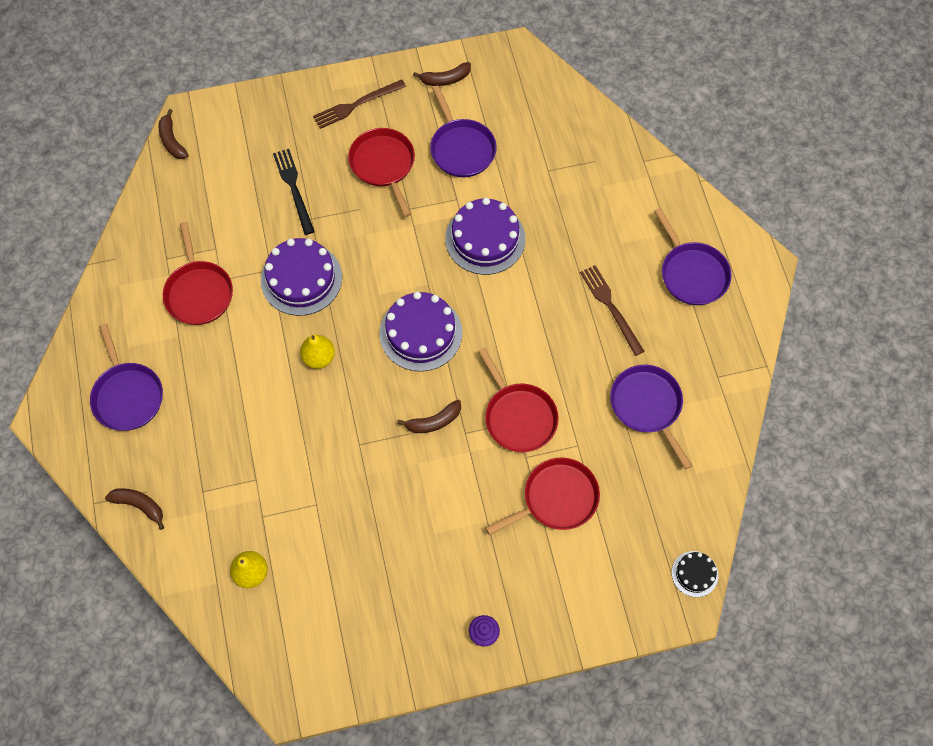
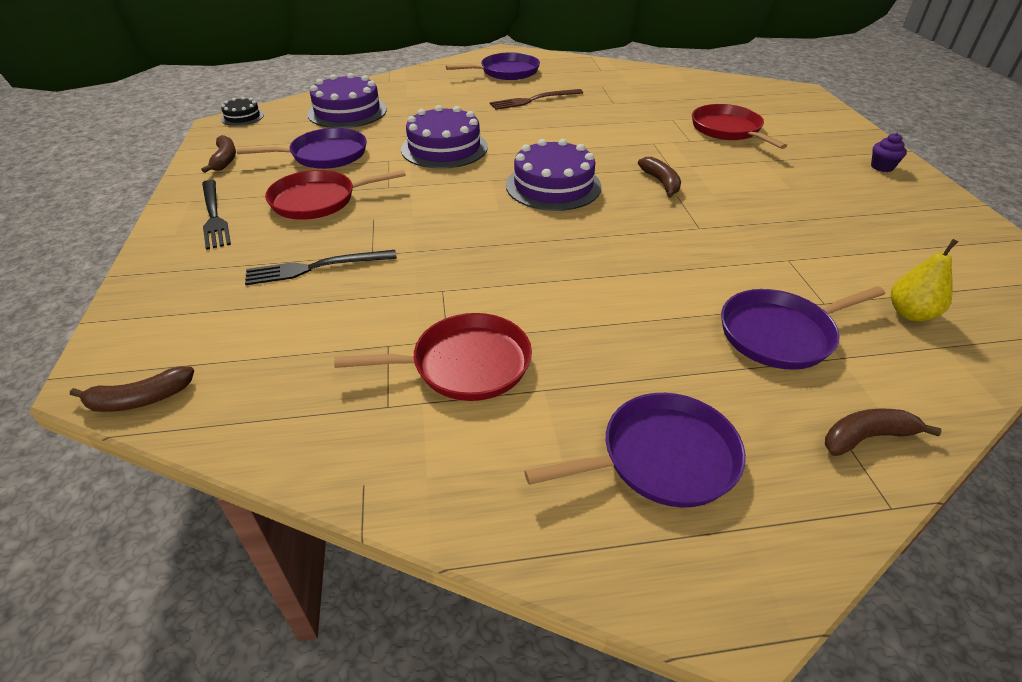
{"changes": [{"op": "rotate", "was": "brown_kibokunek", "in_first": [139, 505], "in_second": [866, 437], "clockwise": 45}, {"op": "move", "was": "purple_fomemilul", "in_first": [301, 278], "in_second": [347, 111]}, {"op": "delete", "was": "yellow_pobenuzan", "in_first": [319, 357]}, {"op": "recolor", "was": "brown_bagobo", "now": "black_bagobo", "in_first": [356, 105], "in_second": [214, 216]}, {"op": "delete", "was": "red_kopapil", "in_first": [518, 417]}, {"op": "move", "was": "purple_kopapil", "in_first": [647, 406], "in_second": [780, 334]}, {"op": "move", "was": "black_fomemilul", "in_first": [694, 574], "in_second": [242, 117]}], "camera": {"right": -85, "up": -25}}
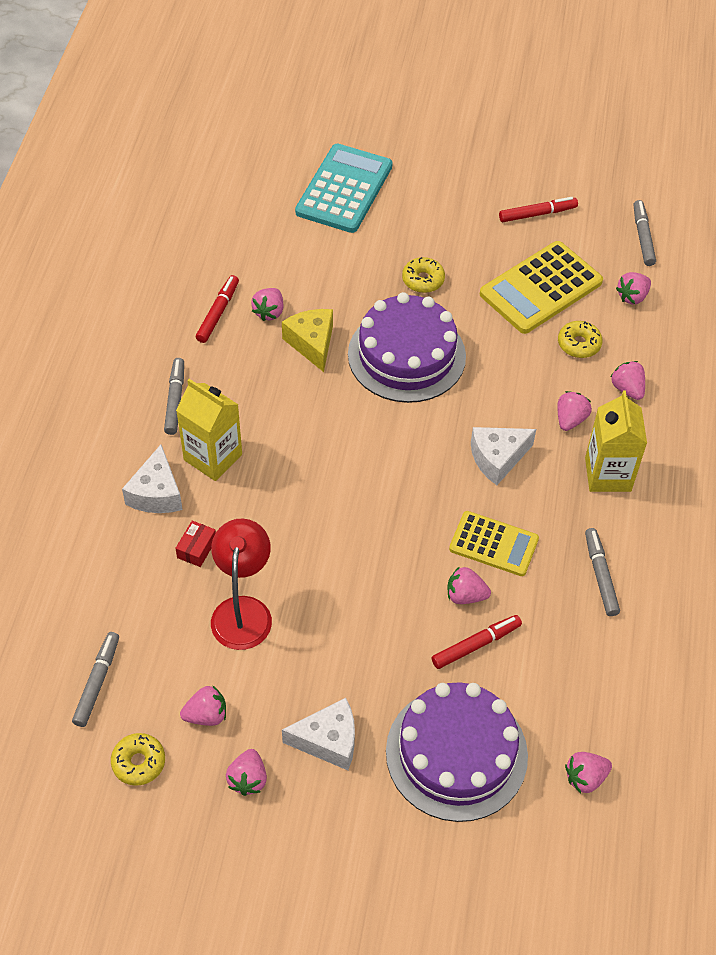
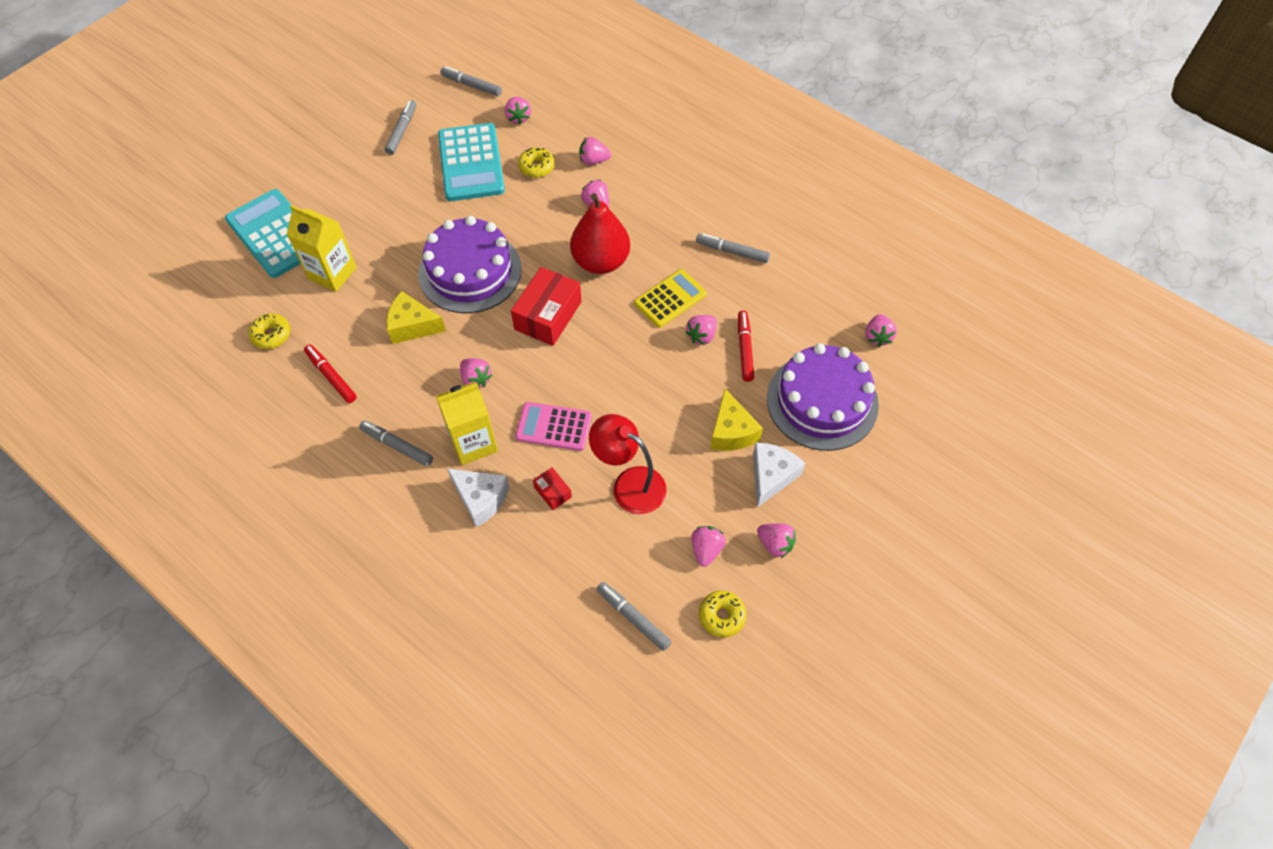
{"changes": [{"op": "move", "was": "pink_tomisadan", "in_first": [269, 312], "in_second": [476, 379]}, {"op": "move", "was": "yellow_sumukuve", "in_first": [423, 280], "in_second": [271, 335]}, {"op": "replace", "was": "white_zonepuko", "now": "red_pobenuzan", "in_first": [497, 458], "in_second": [600, 261]}, {"op": "recolor", "was": "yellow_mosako", "now": "turquoise_mosako", "in_first": [541, 288], "in_second": [471, 163]}, {"op": "recolor", "was": "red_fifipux", "now": "grey_fifipux", "in_first": [537, 214], "in_second": [402, 131]}, {"op": "move", "was": "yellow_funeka", "in_first": [608, 474], "in_second": [332, 273]}, {"op": "insert", "now": "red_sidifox", "in_second": [548, 315]}, {"op": "insert", "now": "pink_mosako", "in_second": [554, 427]}, {"op": "insert", "now": "yellow_zonepuko", "in_second": [731, 432]}], "camera": {"right": -60, "up": 5}}
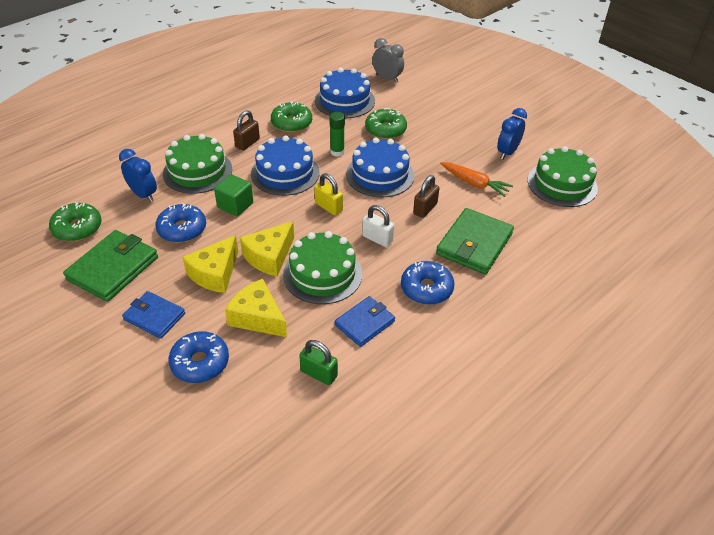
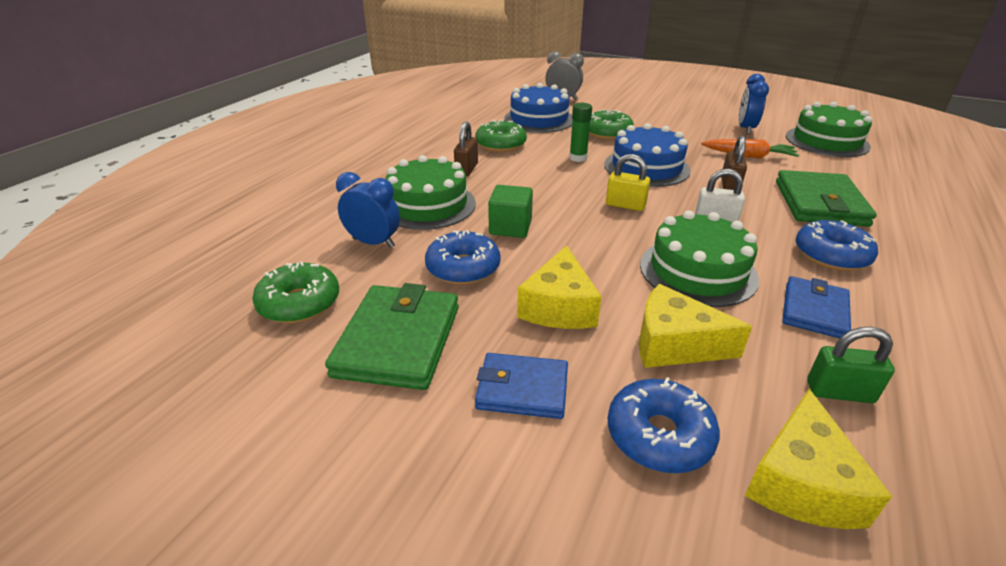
{"changes": [{"op": "move", "was": "yellow_zonepuko", "in_first": [269, 257], "in_second": [801, 482]}, {"op": "delete", "was": "blue_fomemilul", "in_first": [285, 173]}], "camera": {"right": -20, "up": -10}}
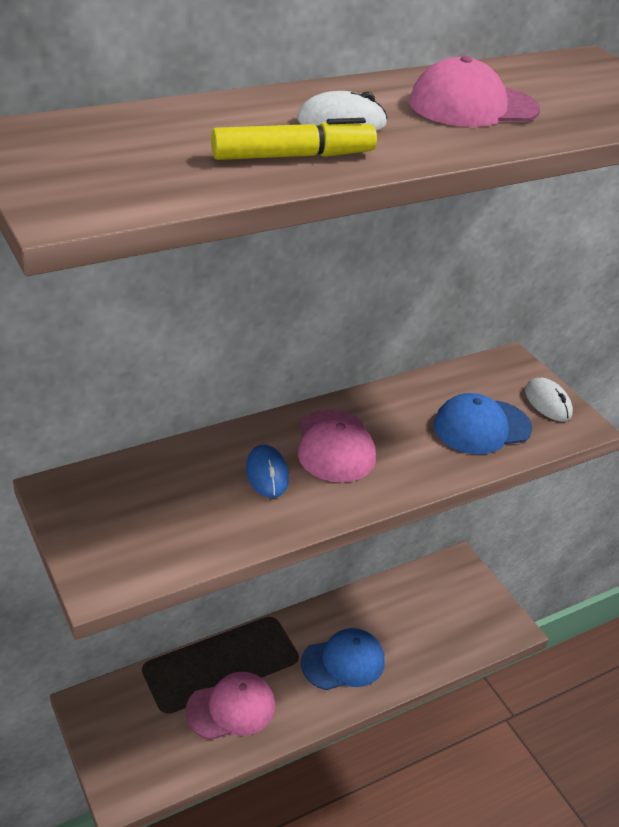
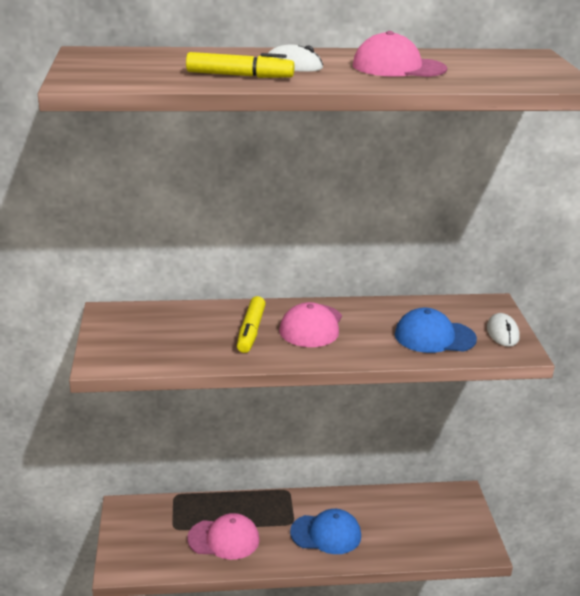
{"changes": [{"op": "replace", "was": "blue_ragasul", "now": "yellow_fifipux", "in_first": [267, 474], "in_second": [250, 331]}], "camera": {"right": 25, "up": -10}}
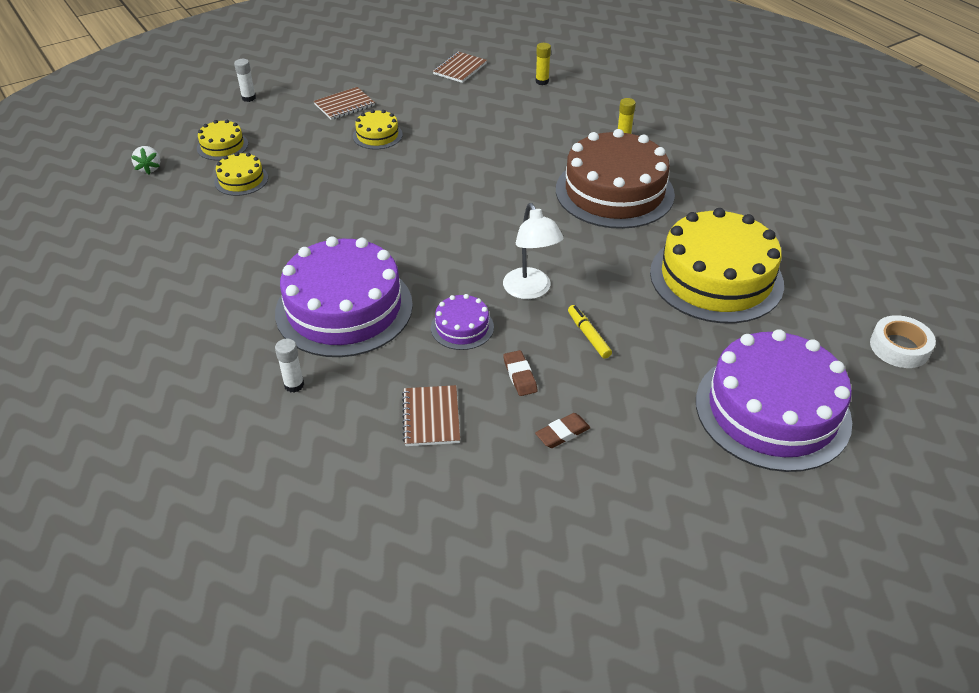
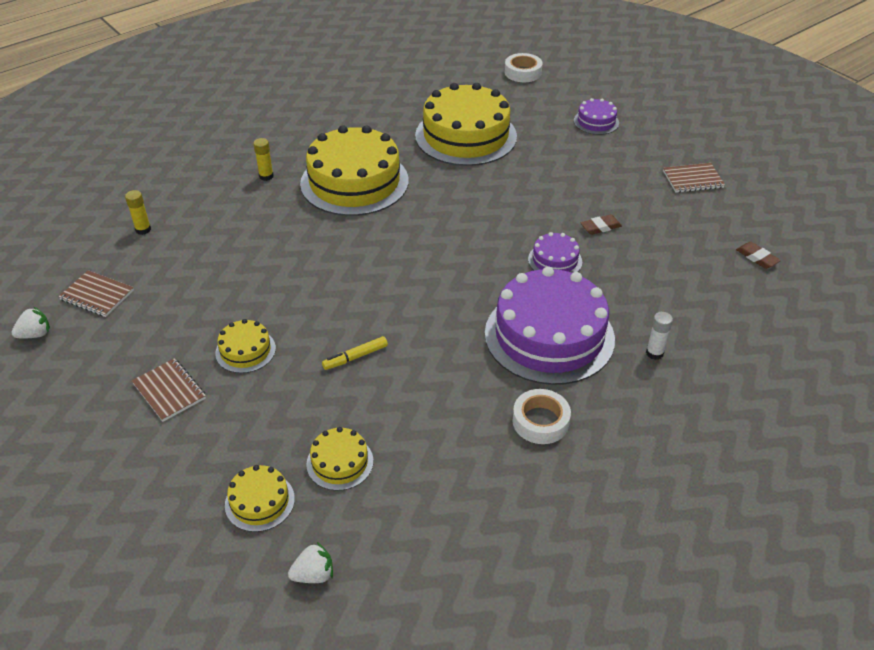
{"changes": [{"op": "delete", "was": "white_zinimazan", "in_first": [249, 98]}, {"op": "move", "was": "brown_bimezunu", "in_first": [431, 417], "in_second": [692, 179]}, {"op": "delete", "was": "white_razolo", "in_first": [530, 291]}, {"op": "move", "was": "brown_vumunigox", "in_first": [562, 433], "in_second": [757, 258]}, {"op": "recolor", "was": "brown_fomemilul", "now": "yellow_fomemilul", "in_first": [614, 192], "in_second": [354, 182]}, {"op": "move", "was": "yellow_fifipux", "in_first": [588, 335], "in_second": [355, 357]}, {"op": "resize", "was": "purple_fomemilul", "in_first": [772, 410], "in_second": [596, 122], "ratio": 0.45}, {"op": "insert", "now": "white_tomisadan", "in_second": [35, 334]}, {"op": "insert", "now": "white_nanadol", "in_second": [540, 421]}], "camera": {"right": -95, "up": 0}}
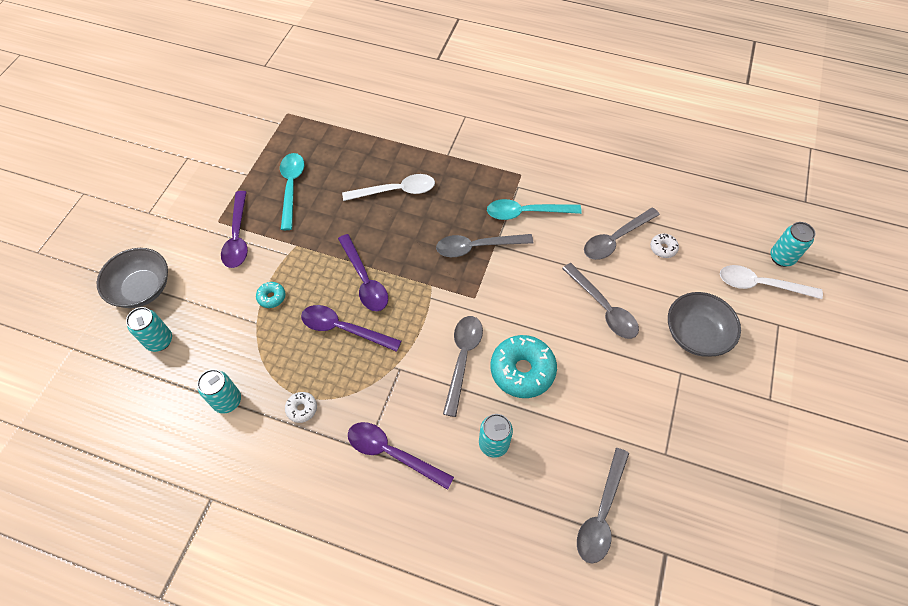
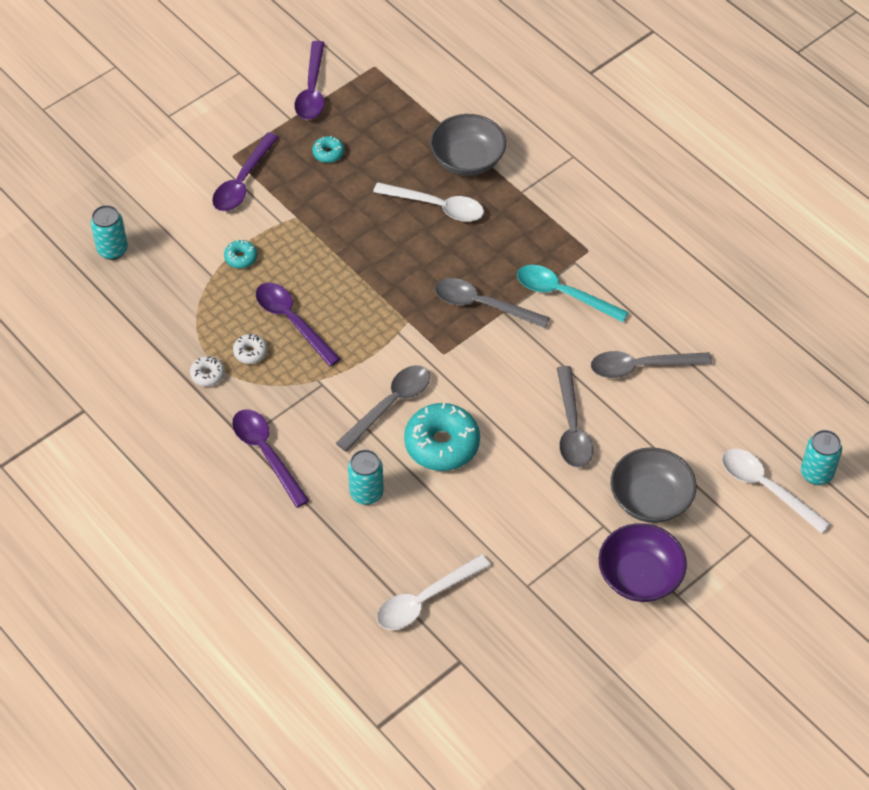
{"changes": [{"op": "move", "was": "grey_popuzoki", "in_first": [142, 288], "in_second": [467, 160]}, {"op": "delete", "was": "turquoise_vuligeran", "in_first": [227, 401]}, {"op": "replace", "was": "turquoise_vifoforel", "now": "turquoise_sumukuve", "in_first": [291, 187], "in_second": [328, 153]}, {"op": "move", "was": "purple_vifoforel", "in_first": [365, 280], "in_second": [312, 90]}, {"op": "recolor", "was": "grey_vifoforel", "now": "white_vifoforel", "in_first": [601, 513], "in_second": [425, 600]}, {"op": "move", "was": "white_sumukuve", "in_first": [663, 248], "in_second": [250, 352]}, {"op": "insert", "now": "purple_popuzoki", "in_second": [639, 576]}], "camera": {"right": 30, "up": -5}}
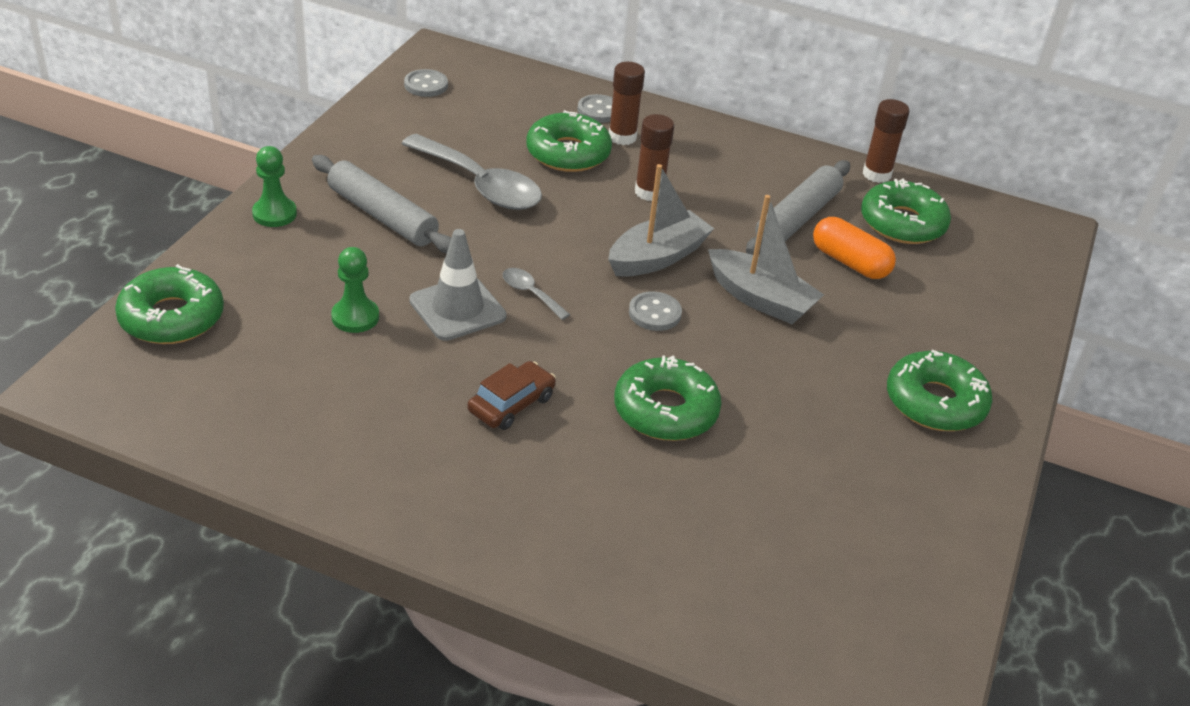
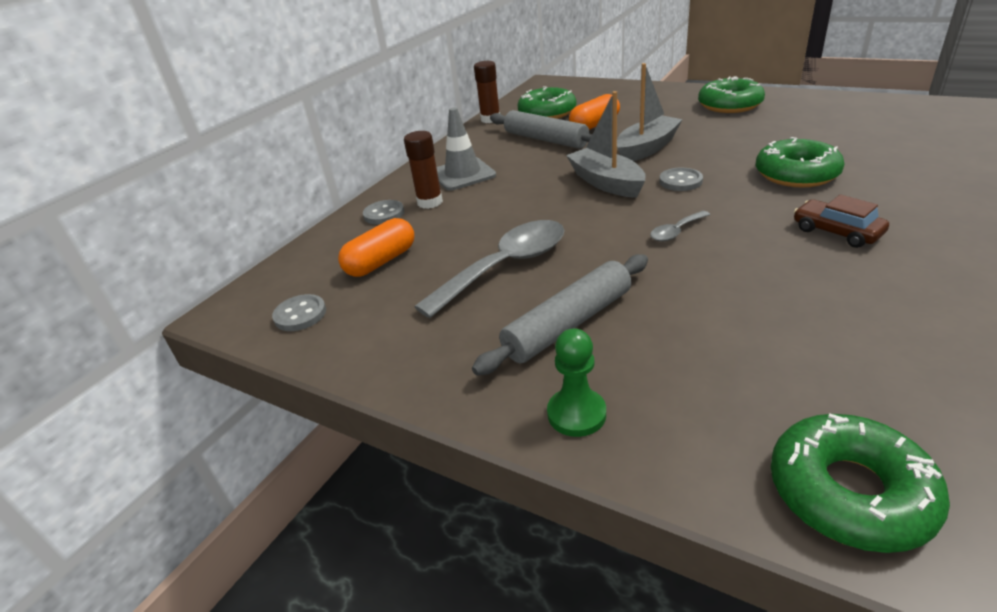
{"changes": [{"op": "delete", "was": "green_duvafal", "in_first": [355, 317]}, {"op": "move", "was": "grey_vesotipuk", "in_first": [457, 309], "in_second": [463, 174]}, {"op": "delete", "was": "green_sumukuve", "in_first": [568, 153]}, {"op": "delete", "was": "brown_zinimazan", "in_first": [649, 192]}, {"op": "insert", "now": "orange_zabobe", "in_second": [381, 262]}], "camera": {"right": -75, "up": -5}}
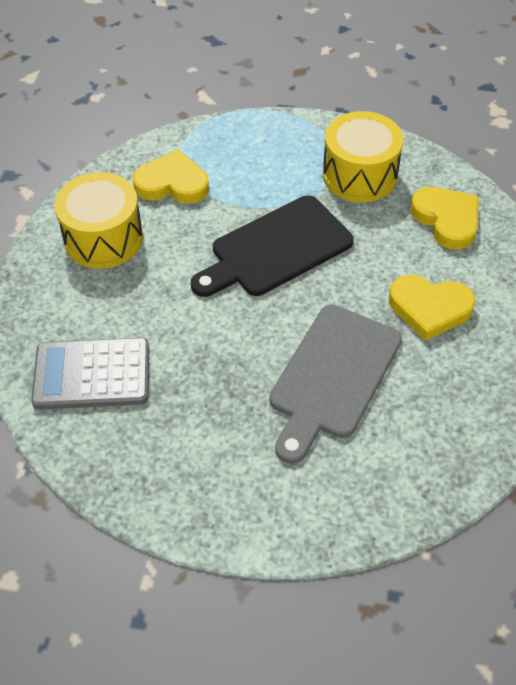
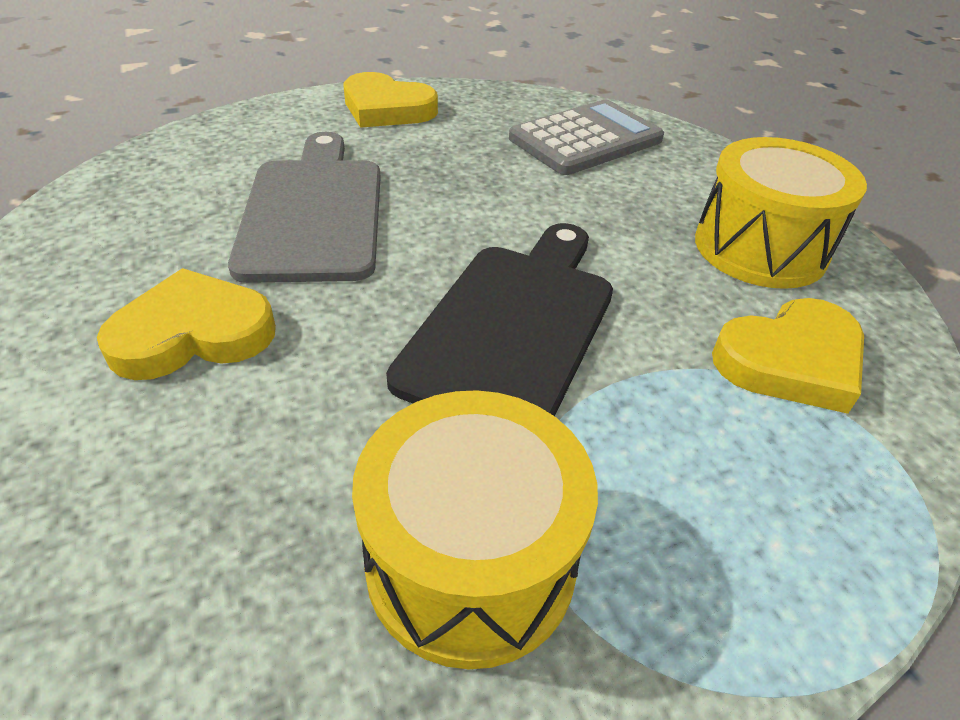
{"changes": [{"op": "move", "was": "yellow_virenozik", "in_first": [446, 219], "in_second": [387, 108]}], "camera": {"right": 145, "up": -10}}
